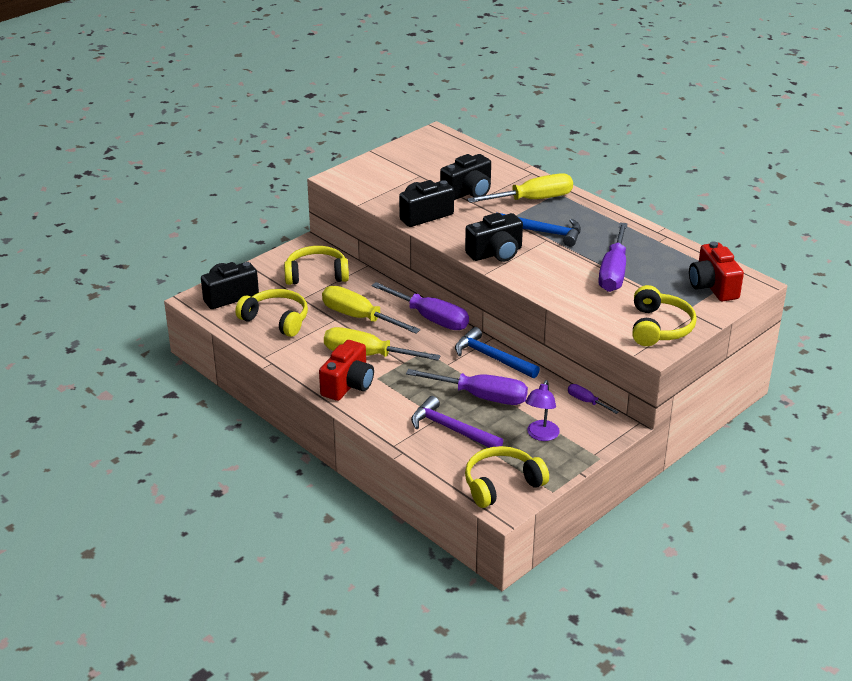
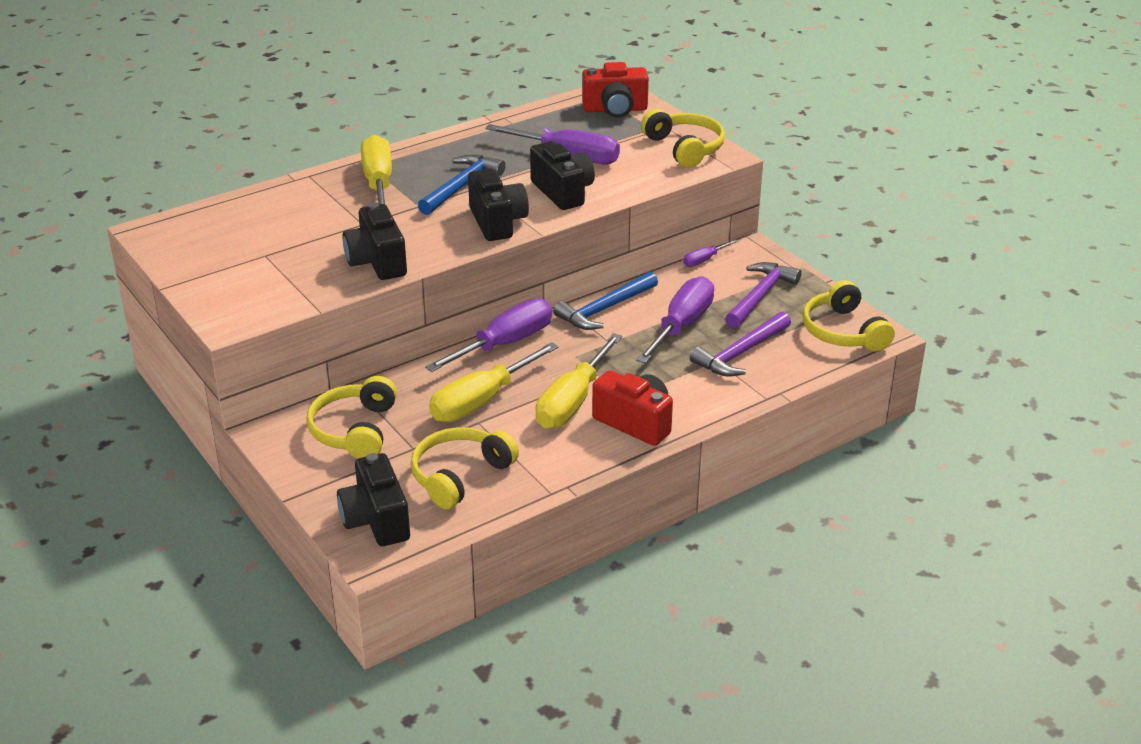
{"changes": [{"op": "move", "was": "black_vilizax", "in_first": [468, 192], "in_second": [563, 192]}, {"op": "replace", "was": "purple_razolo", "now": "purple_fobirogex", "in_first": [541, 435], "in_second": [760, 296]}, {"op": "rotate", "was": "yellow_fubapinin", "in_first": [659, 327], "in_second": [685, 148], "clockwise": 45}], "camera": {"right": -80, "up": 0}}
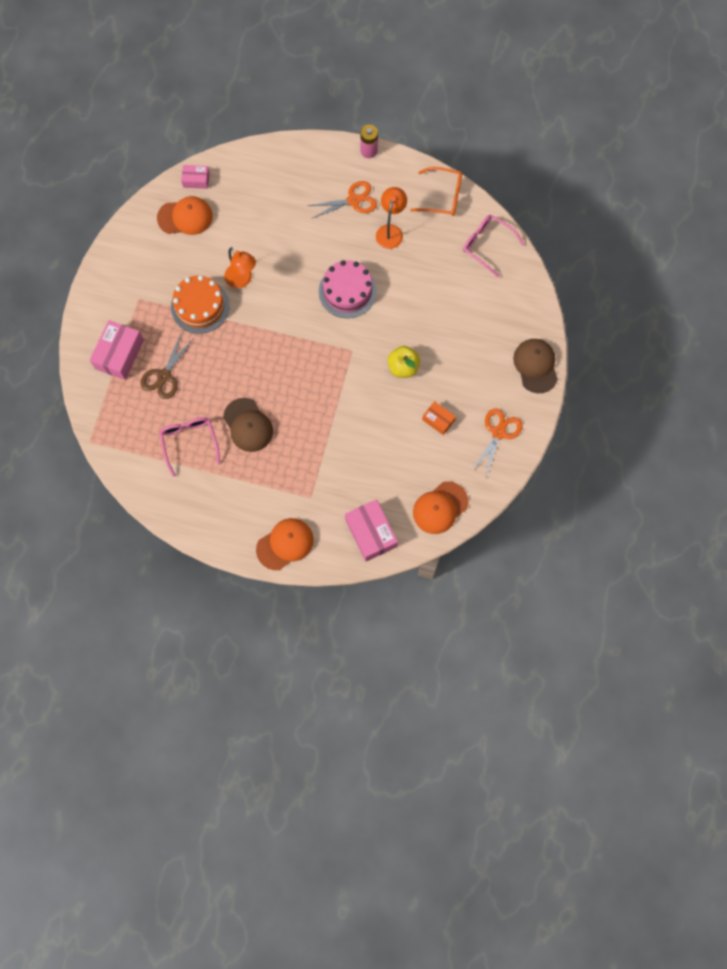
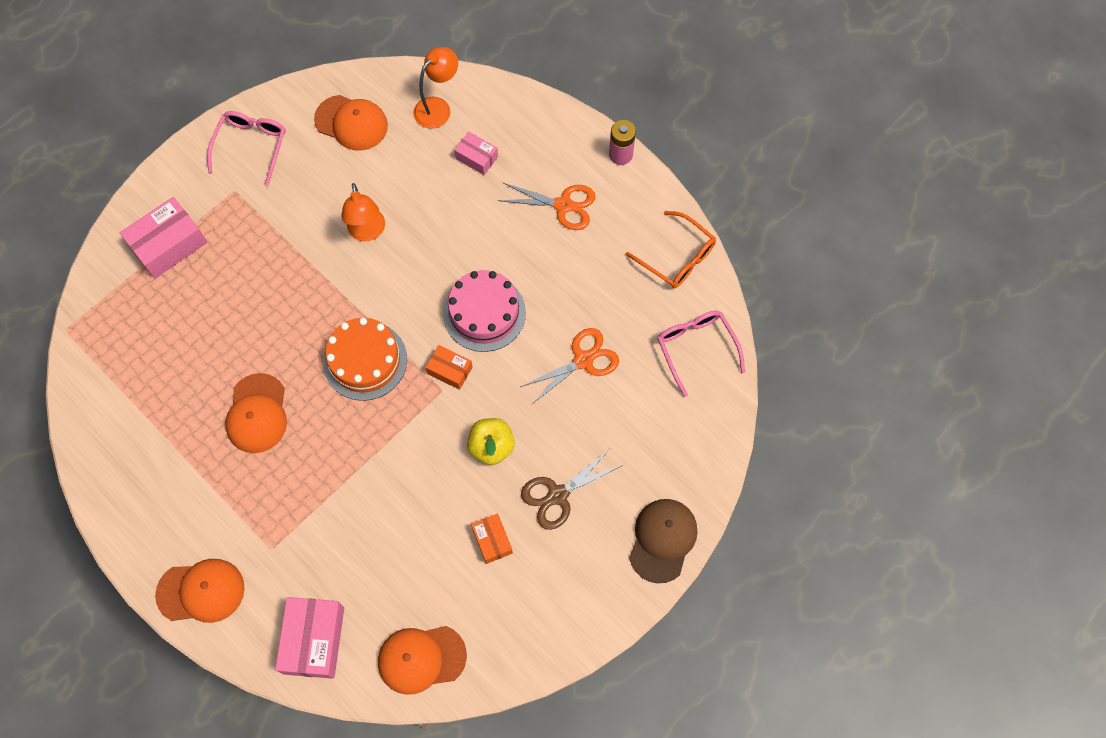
{"changes": [{"op": "move", "was": "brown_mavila", "in_first": [164, 376], "in_second": [557, 495]}, {"op": "move", "was": "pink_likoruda", "in_first": [190, 443], "in_second": [251, 147]}, {"op": "move", "was": "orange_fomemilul", "in_first": [200, 306], "in_second": [365, 360]}, {"op": "move", "was": "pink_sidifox", "in_first": [196, 180], "in_second": [476, 157]}, {"op": "recolor", "was": "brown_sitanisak", "now": "orange_sitanisak", "in_first": [248, 425], "in_second": [257, 413]}, {"op": "move", "was": "orange_razolo", "in_first": [390, 231], "in_second": [438, 107]}, {"op": "move", "was": "orange_mavila", "in_first": [498, 432], "in_second": [583, 360]}, {"op": "insert", "now": "orange_sidifox", "in_second": [450, 370]}], "camera": {"right": 30, "up": -5}}
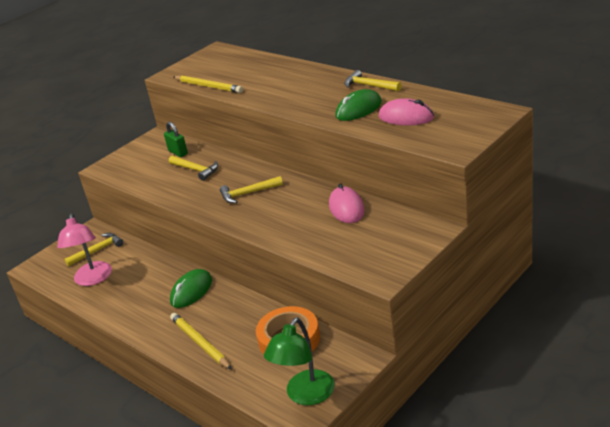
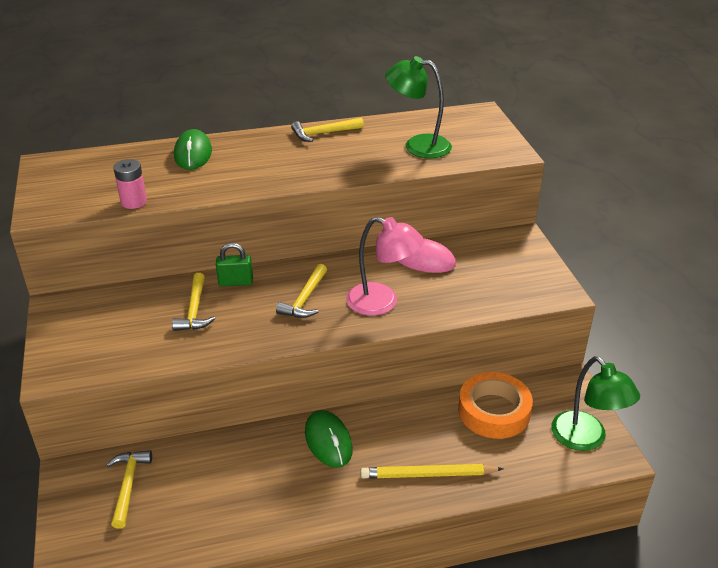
{"changes": [{"op": "move", "was": "pink_razolo", "in_first": [93, 279], "in_second": [382, 302]}, {"op": "move", "was": "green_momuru", "in_first": [178, 152], "in_second": [235, 282]}, {"op": "rotate", "was": "yellow_fobirogex", "in_first": [196, 170], "in_second": [195, 310], "clockwise": 105}, {"op": "replace", "was": "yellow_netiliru", "now": "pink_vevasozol", "in_first": [208, 86], "in_second": [134, 202]}, {"op": "move", "was": "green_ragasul", "in_first": [358, 109], "in_second": [193, 154]}, {"op": "replace", "was": "pink_ragasul", "now": "green_razolo", "in_first": [406, 117], "in_second": [417, 145]}], "camera": {"right": -60, "up": 5}}
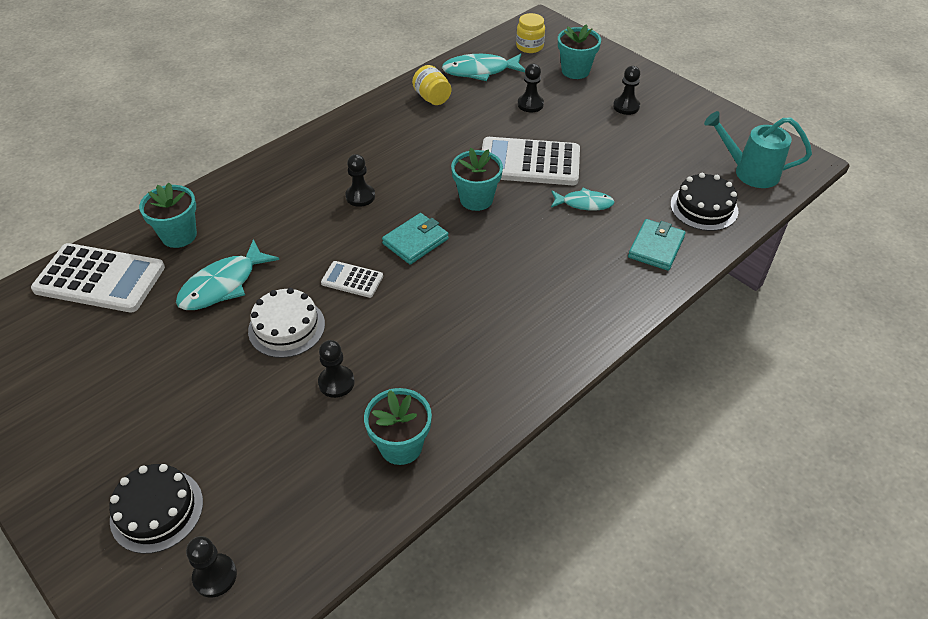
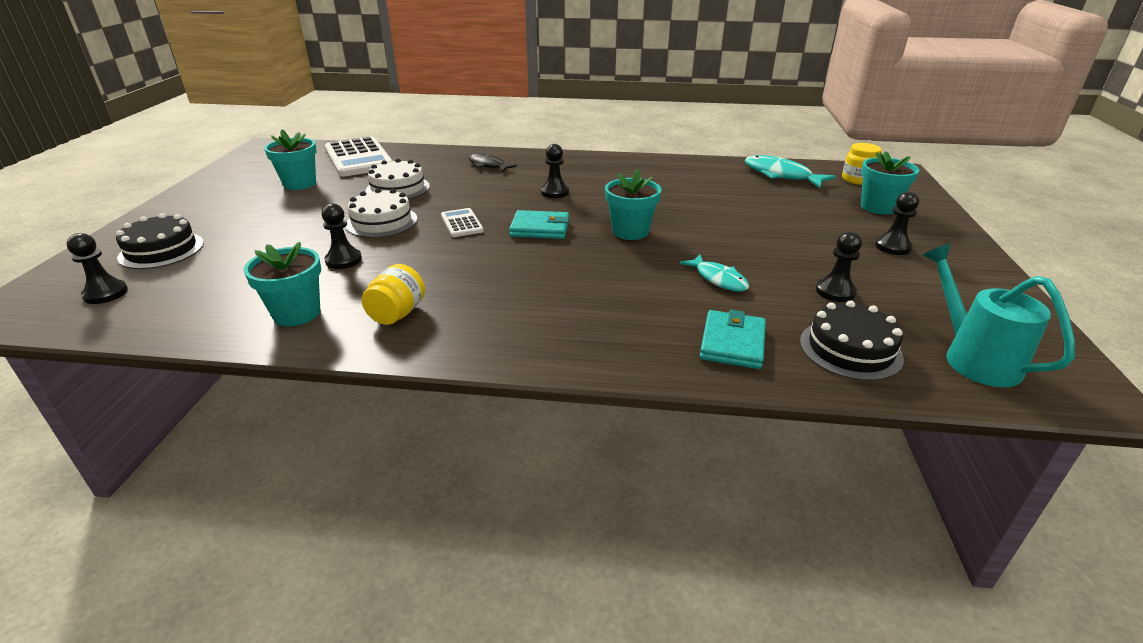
{"changes": [{"op": "move", "was": "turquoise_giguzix", "in_first": [179, 235], "in_second": [300, 184]}, {"op": "replace", "was": "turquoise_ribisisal", "now": "white_fomemilul", "in_first": [223, 285], "in_second": [398, 188]}, {"op": "move", "was": "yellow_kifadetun", "in_first": [432, 98], "in_second": [397, 313]}, {"op": "delete", "was": "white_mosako", "in_first": [529, 163]}, {"op": "move", "was": "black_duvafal", "in_first": [530, 104], "in_second": [835, 291]}, {"op": "rotate", "was": "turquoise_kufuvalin", "in_first": [656, 247], "in_second": [732, 343], "clockwise": -60}, {"op": "insert", "now": "black_ribisisal", "in_second": [488, 165]}], "camera": {"right": 50, "up": -15}}
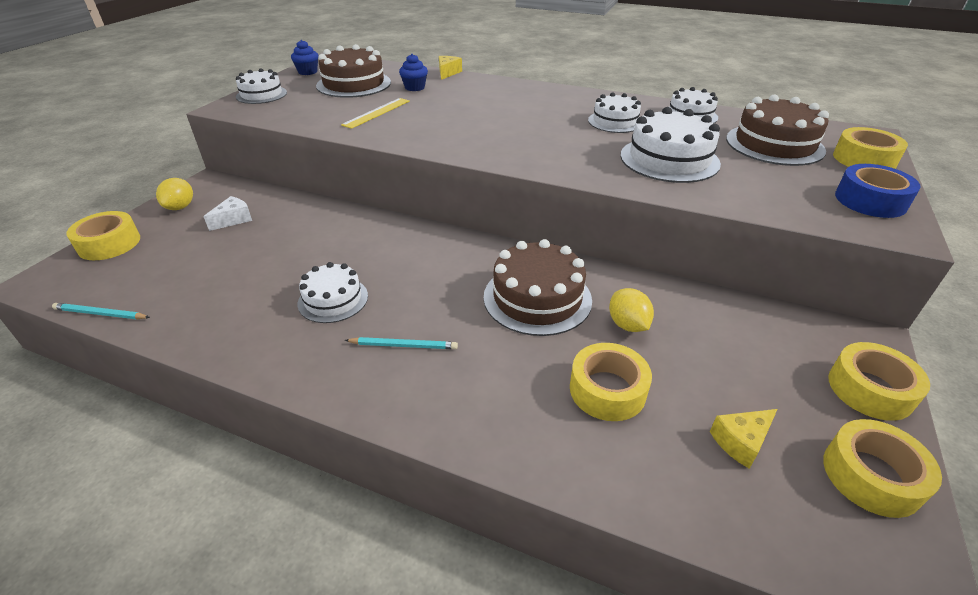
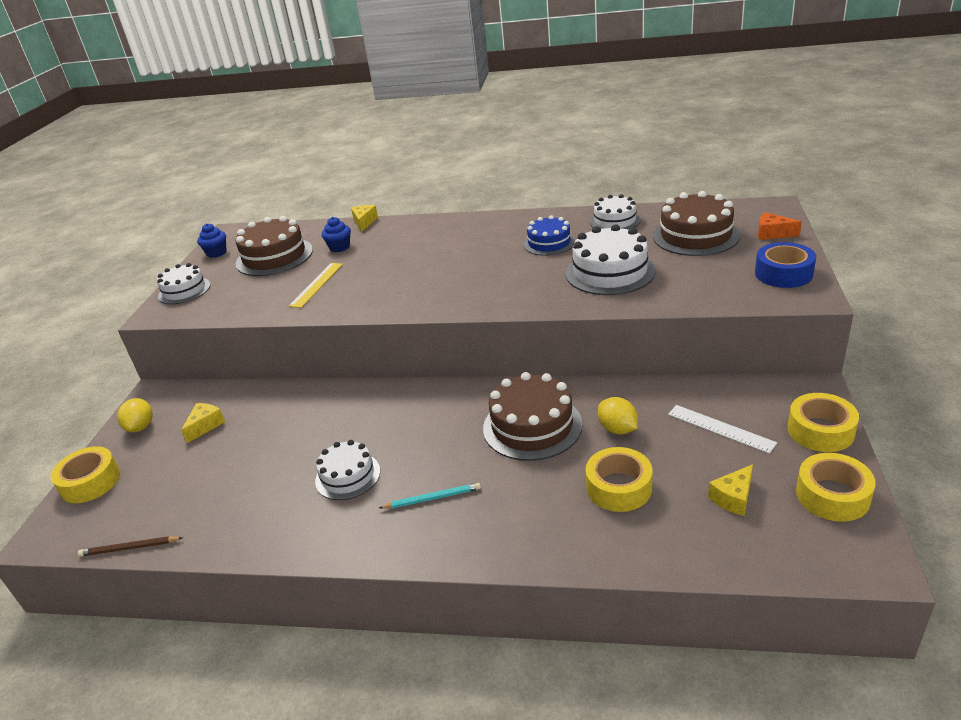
{"changes": [{"op": "recolor", "was": "turquoise_netiliru", "now": "brown_netiliru", "in_first": [100, 314], "in_second": [129, 548]}, {"op": "recolor", "was": "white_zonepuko", "now": "yellow_zonepuko", "in_first": [233, 219], "in_second": [205, 426]}, {"op": "recolor", "was": "white_fomemilul", "now": "blue_fomemilul", "in_first": [615, 121], "in_second": [549, 243]}, {"op": "replace", "was": "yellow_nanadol", "now": "orange_zonepuko", "in_first": [864, 159], "in_second": [772, 234]}, {"op": "insert", "now": "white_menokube", "in_second": [720, 428]}], "camera": {"right": -10, "up": -5}}
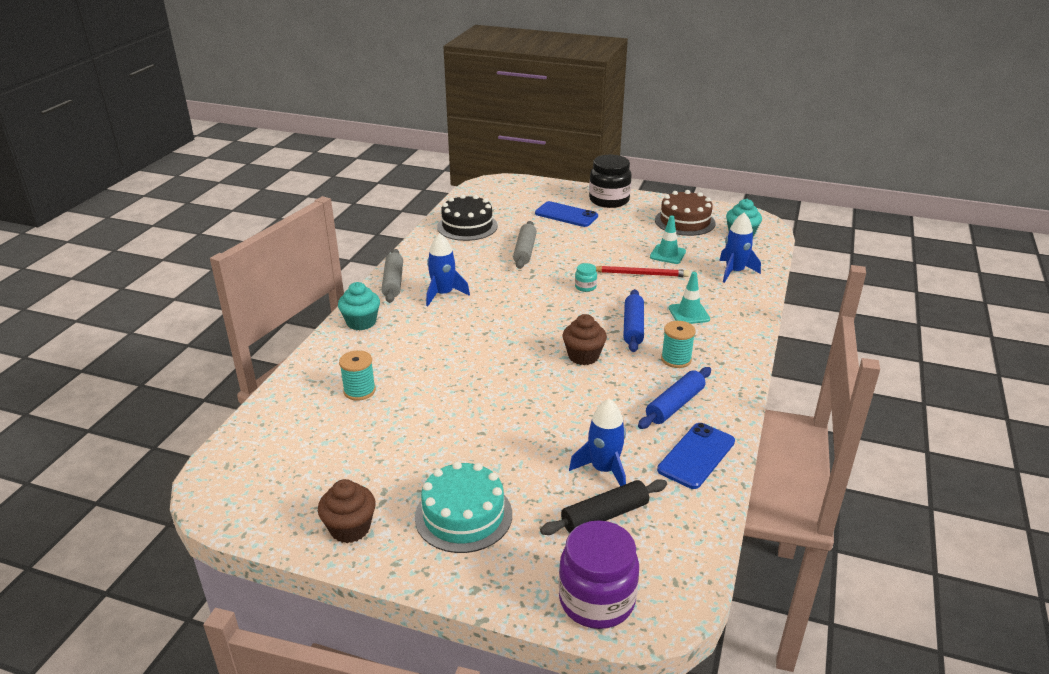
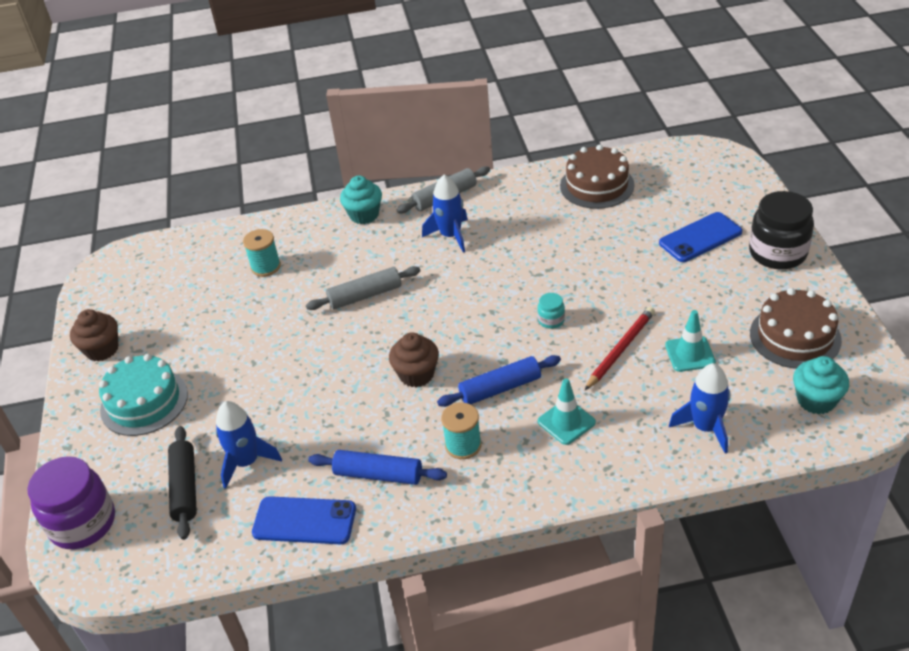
{"changes": [{"op": "recolor", "was": "black_fomemilul", "now": "brown_fomemilul", "in_first": [467, 226], "in_second": [597, 185]}, {"op": "move", "was": "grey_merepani", "in_first": [525, 251], "in_second": [365, 295]}, {"op": "rotate", "was": "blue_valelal", "in_first": [566, 215], "in_second": [700, 237], "clockwise": 60}, {"op": "rotate", "was": "black_merepani", "in_first": [604, 515], "in_second": [185, 487], "clockwise": 45}, {"op": "rotate", "was": "red_netiliru", "in_first": [640, 274], "in_second": [620, 349], "clockwise": -120}], "camera": {"right": 65, "up": 10}}
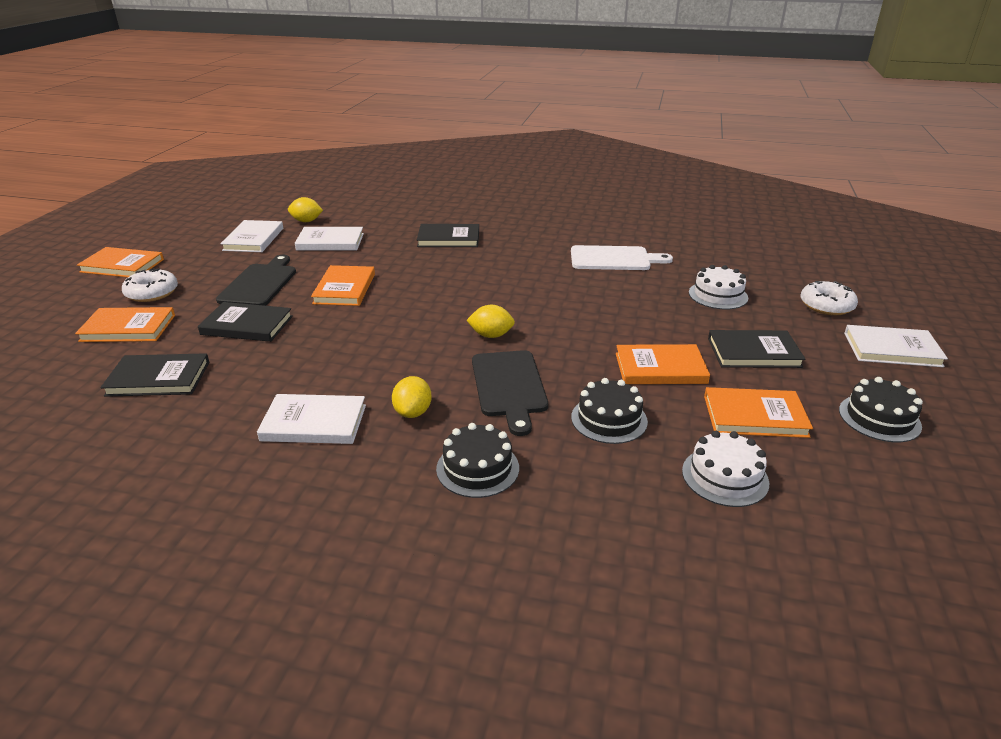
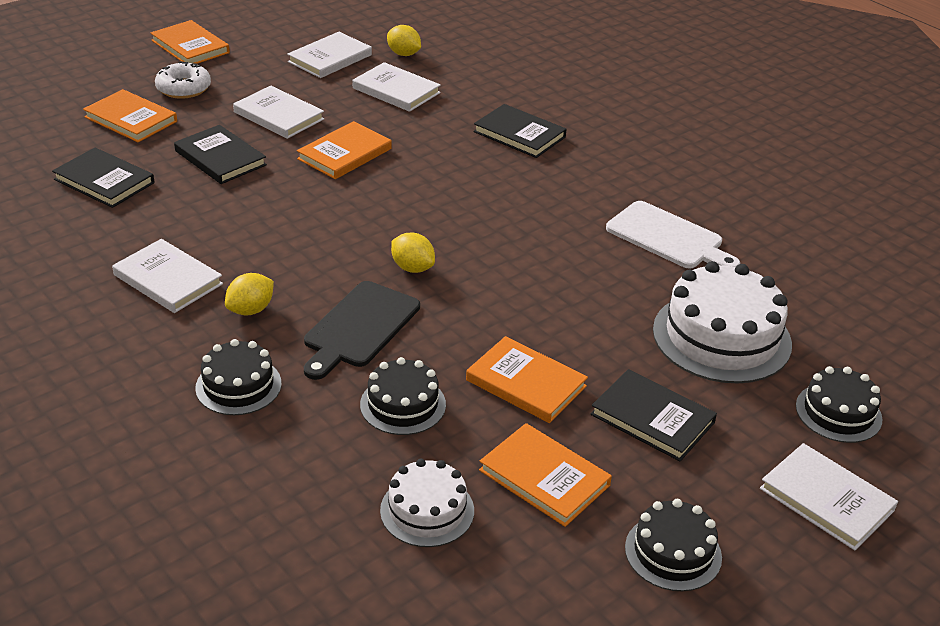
{"changes": [{"op": "replace", "was": "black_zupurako", "now": "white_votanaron", "in_first": [260, 284], "in_second": [279, 116]}, {"op": "resize", "was": "white_fomemilul", "in_first": [718, 295], "in_second": [721, 337], "ratio": 1.74}, {"op": "replace", "was": "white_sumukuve", "now": "black_fomemilul", "in_first": [826, 305], "in_second": [838, 412]}], "camera": {"right": 35, "up": 5}}
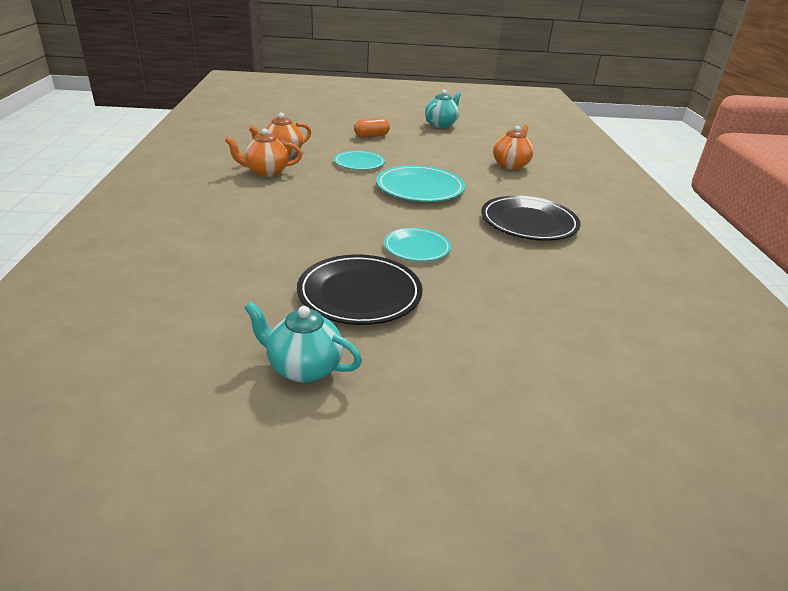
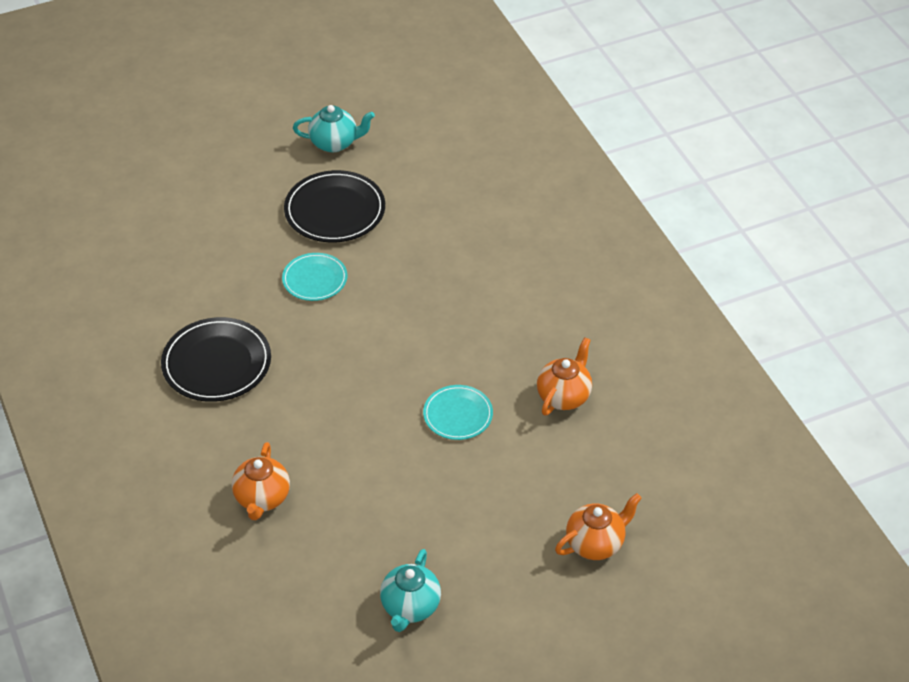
{"changes": [{"op": "move", "was": "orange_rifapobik", "in_first": [266, 172], "in_second": [596, 543]}, {"op": "delete", "was": "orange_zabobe", "in_first": [371, 136]}, {"op": "delete", "was": "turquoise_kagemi", "in_first": [420, 188]}], "camera": {"right": 160, "up": 15}}
